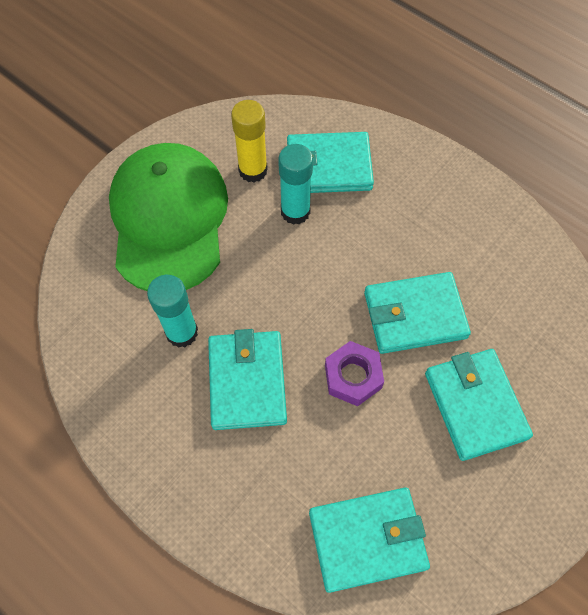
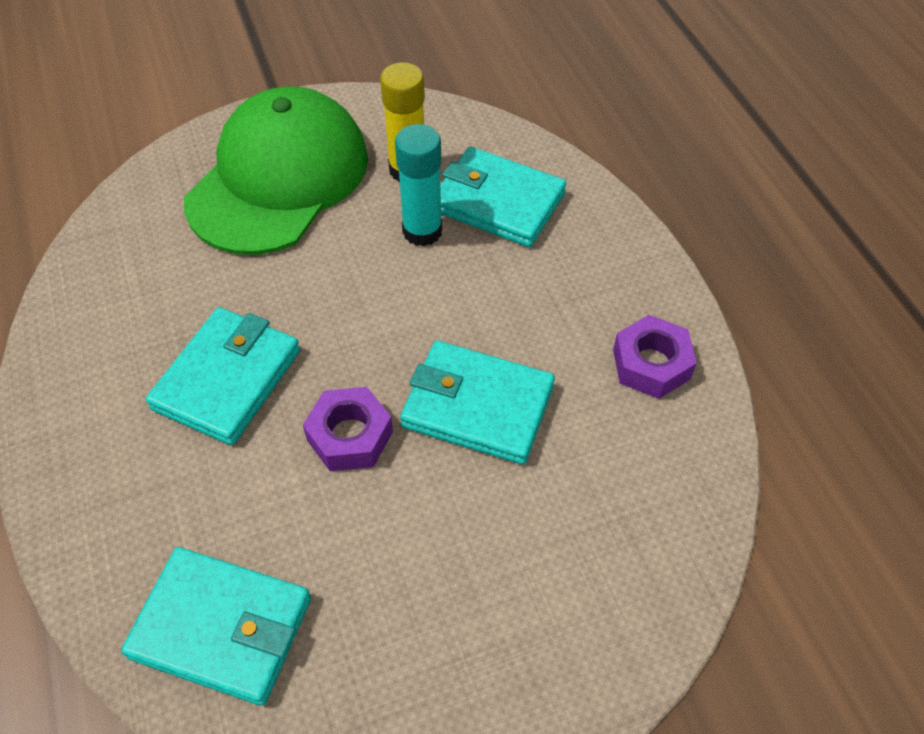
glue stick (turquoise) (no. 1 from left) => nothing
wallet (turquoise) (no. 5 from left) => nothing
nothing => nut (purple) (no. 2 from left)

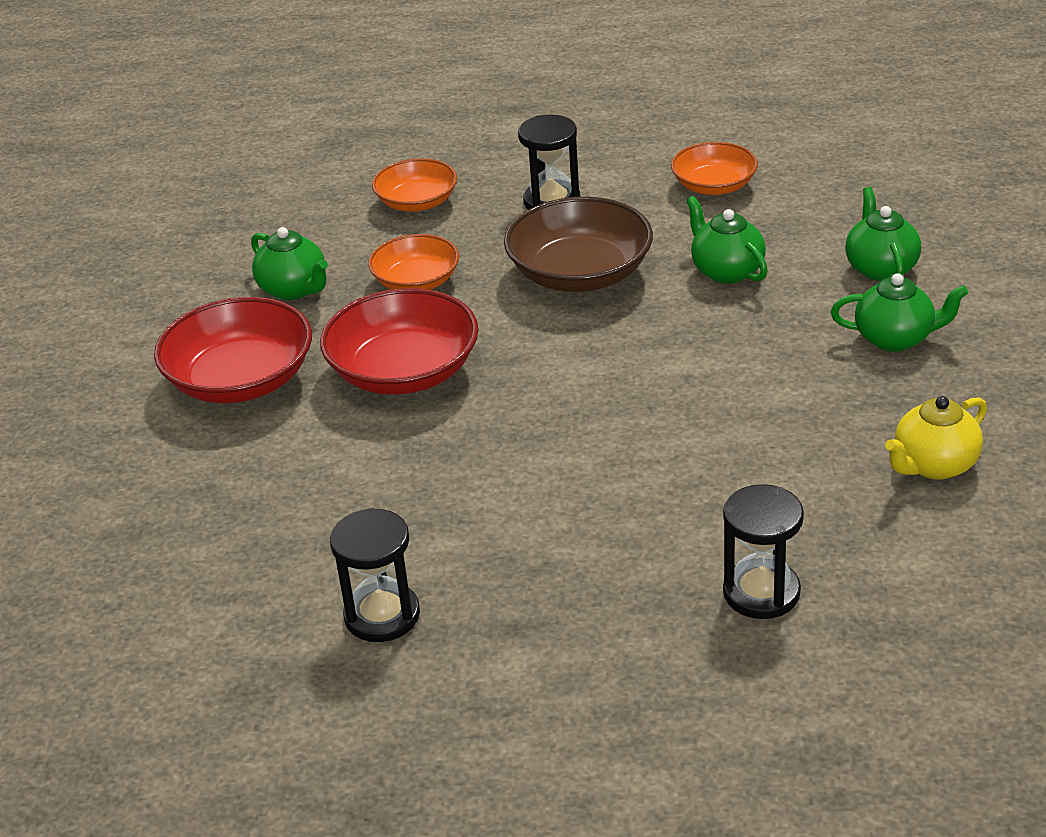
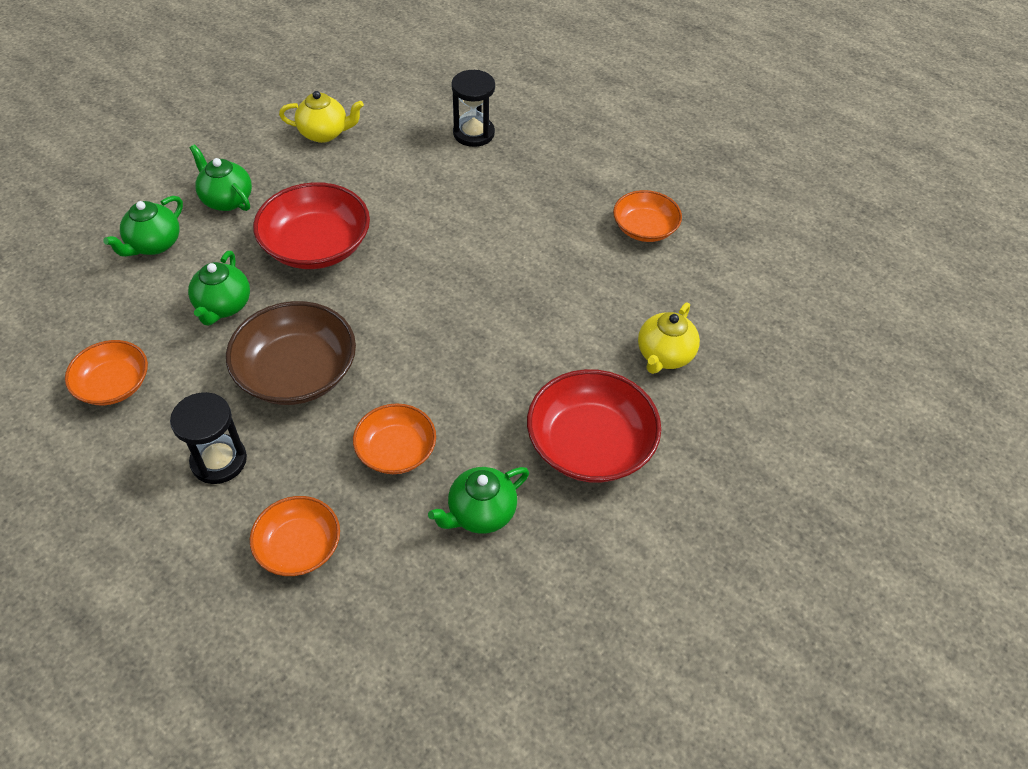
teapot (green) (no. 1 from left in the first image) => teapot (green) (no. 4 from left), 120 degrees counterclockwise
bowl (red) (no. 2 from left in the first image) => bowl (red) (no. 1 from left), relocated
hourglass (black) (no. 1 from left) => bowl (orange) (no. 4 from left)
nothing => teapot (yellow) (no. 2 from left)

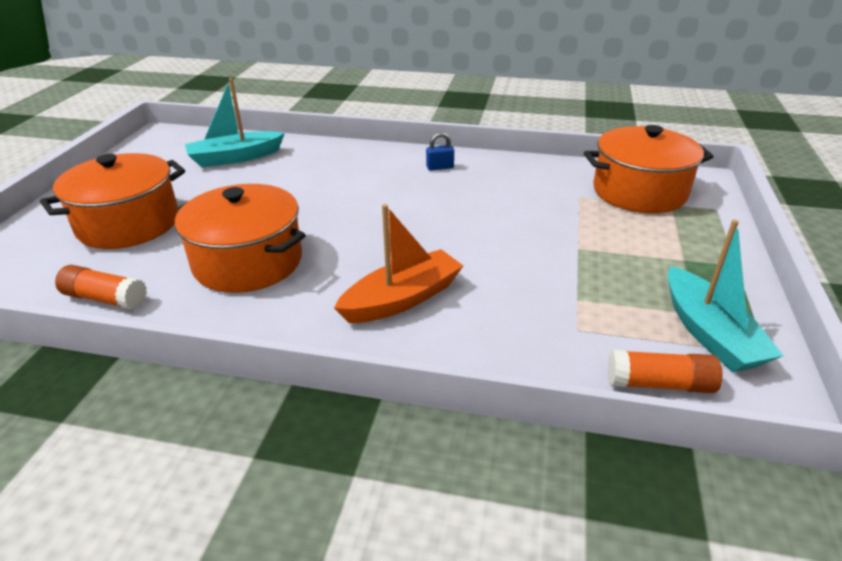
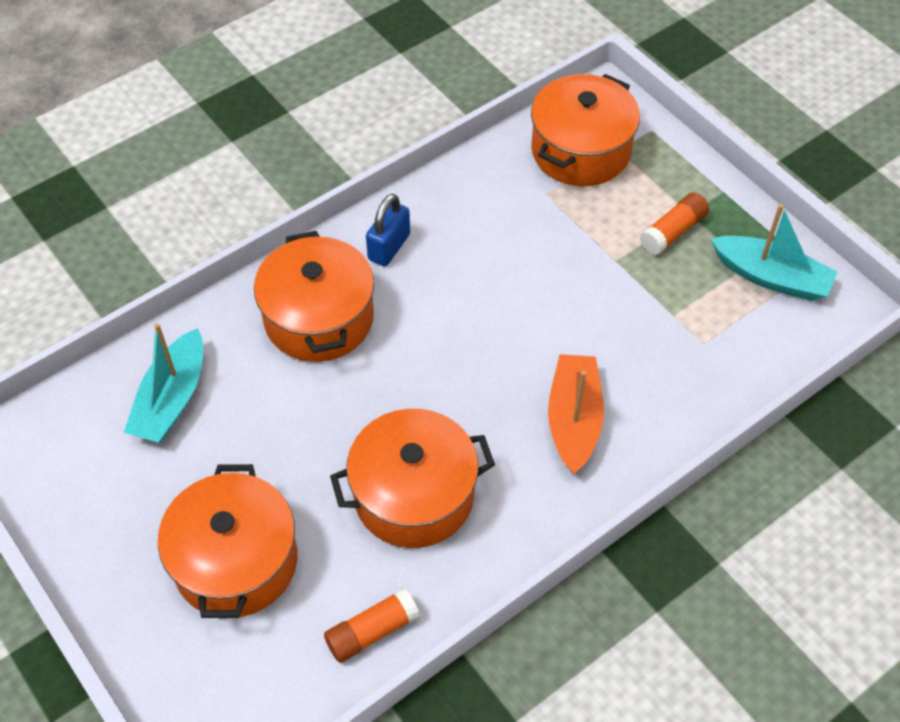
padlock (blue), x1.56
glue stick (orange) (no. 2 from left), relocated
nothing => pot (orange) (no. 2 from left)

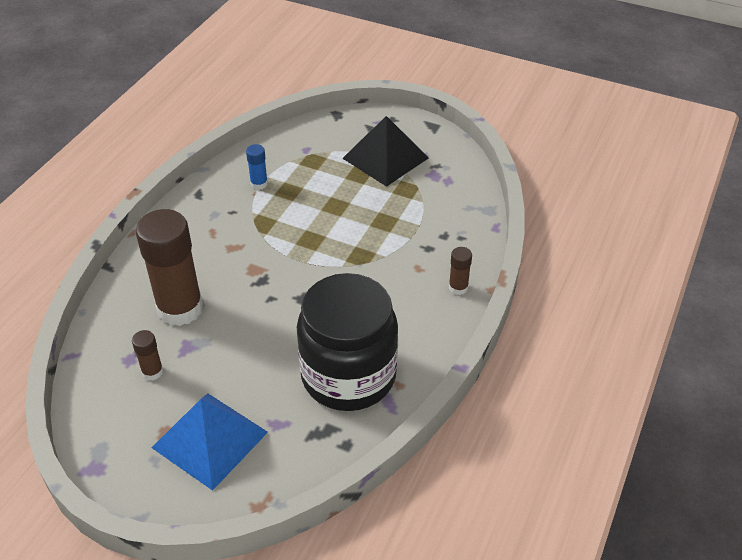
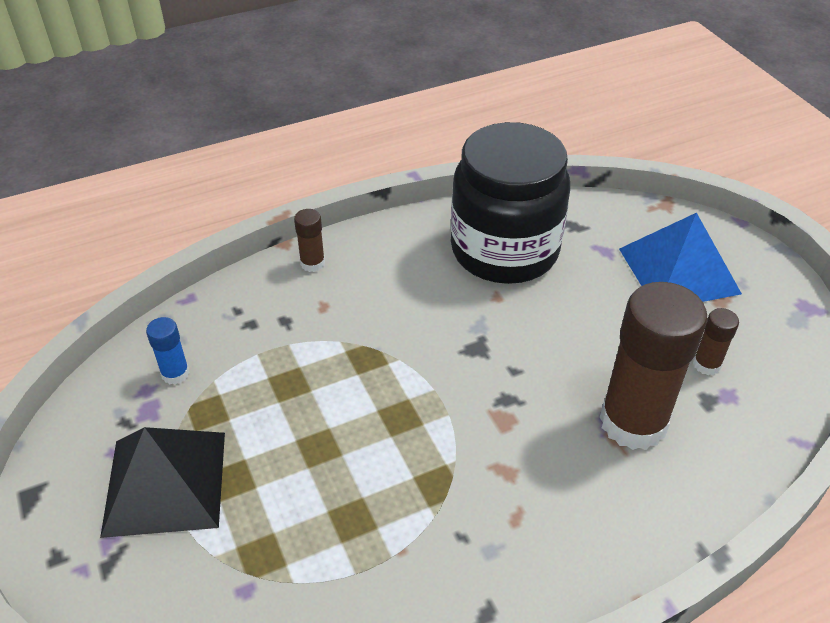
glue stick (blue), relocated

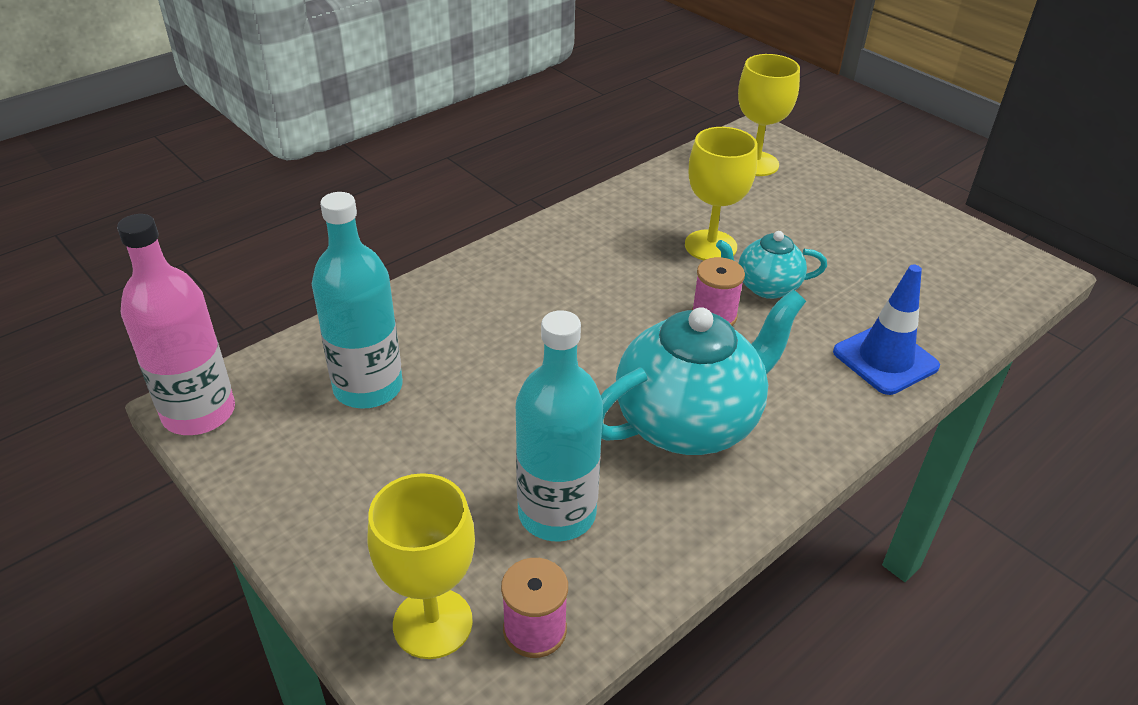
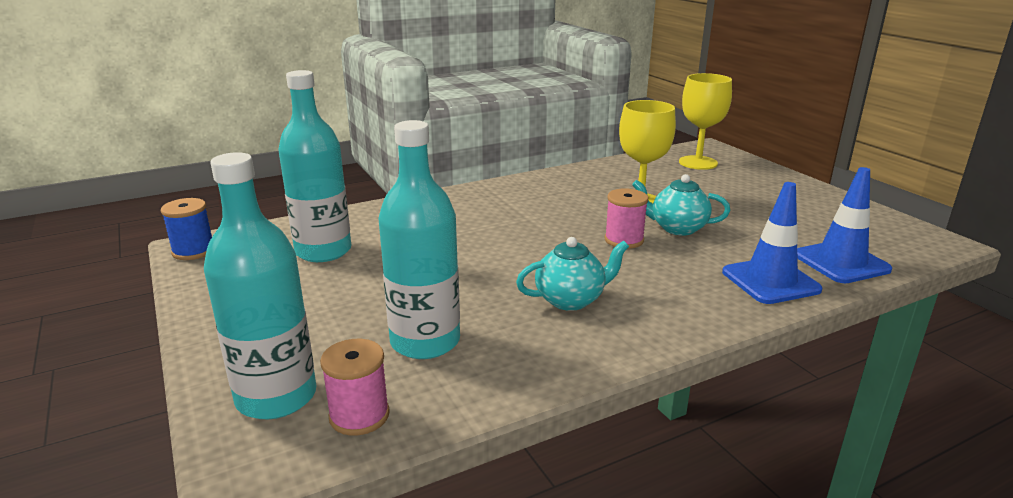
bottle (pink) => spool (blue)
goblet (yellow) (no. 1 from left) => bottle (turquoise) (no. 1 from left)
teapot (turquoise) (no. 1 from left), x0.53
nothing => traffic cone (blue) (no. 2 from left)

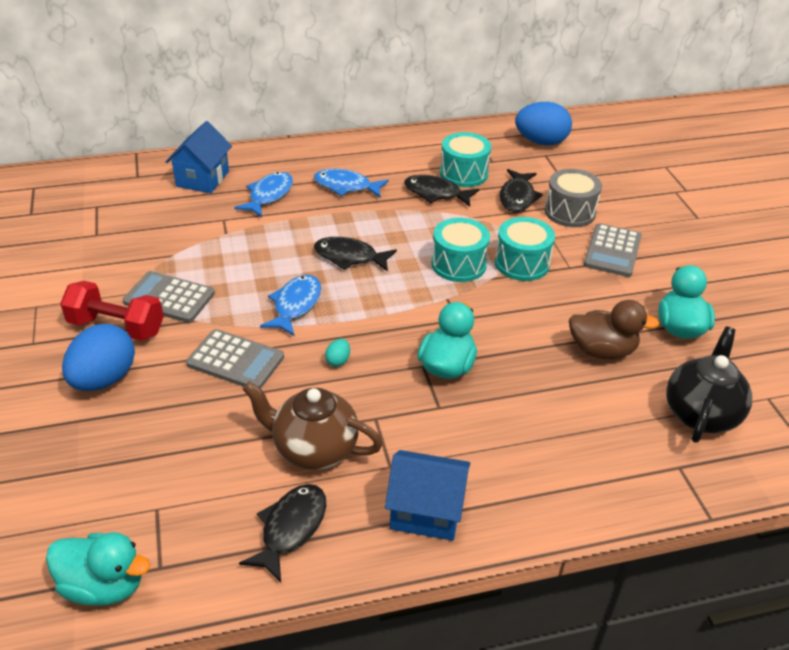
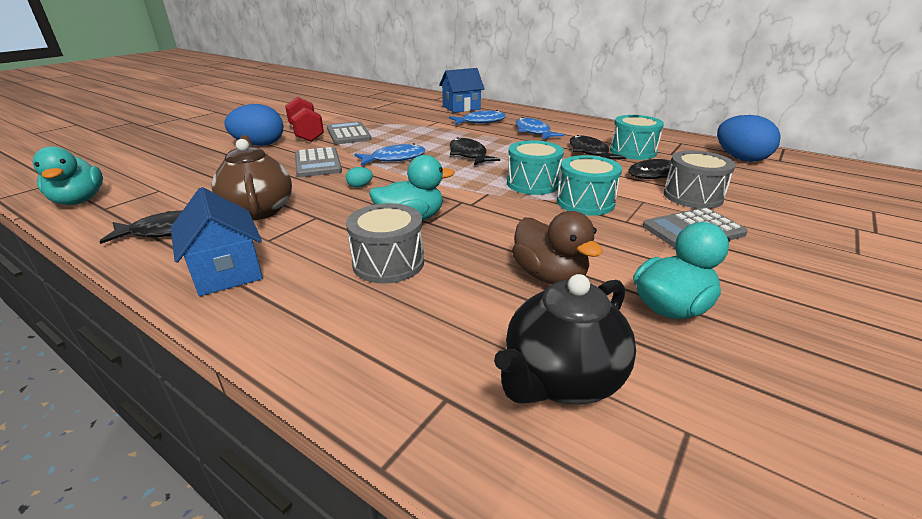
teapot (black), 150 degrees clockwise
nothing => drum (grey) (no. 1 from left)

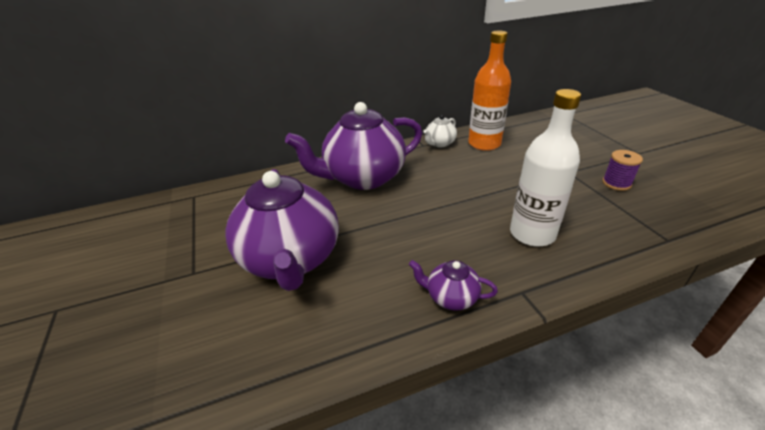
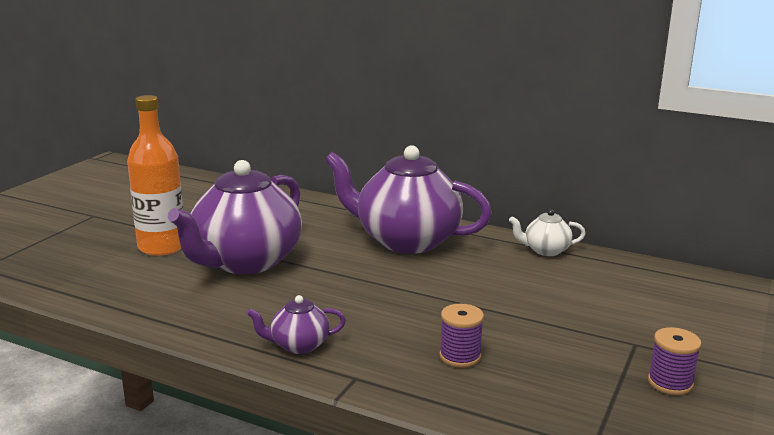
teapot (purple) (no. 3 from left in the first image) => teapot (purple) (no. 2 from left), 75 degrees counterclockwise
bottle (orange), relocated
bottle (white) => spool (purple) (no. 1 from left)

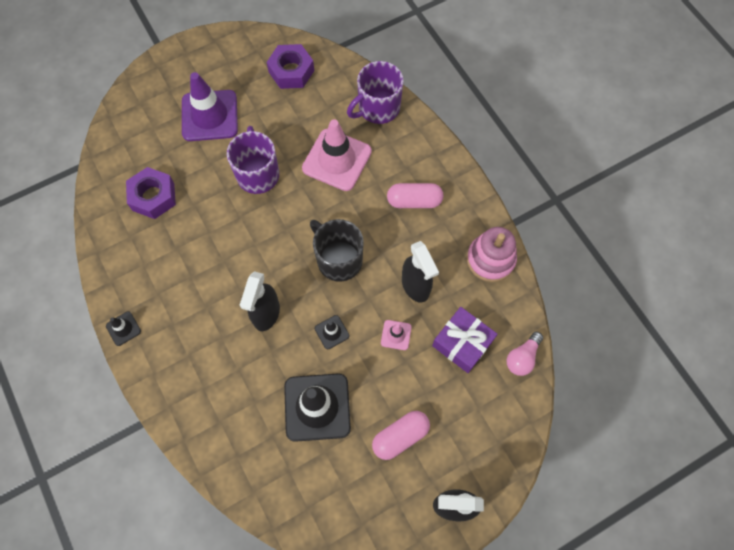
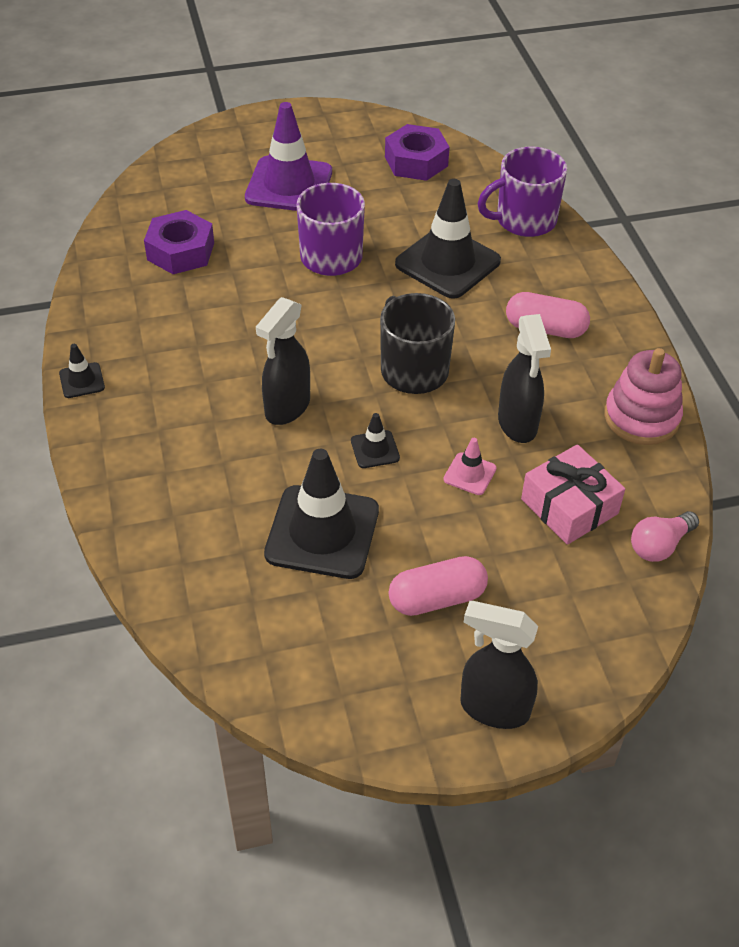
traffic cone (pink) (no. 1 from left) => traffic cone (black) (no. 4 from left)
gift (purple) => gift (pink)

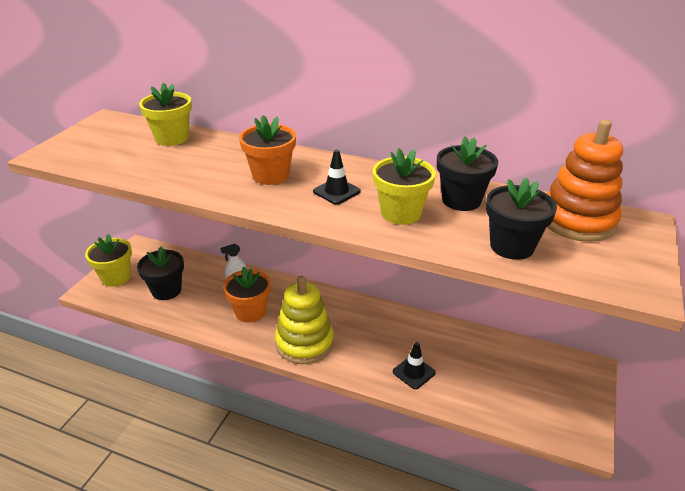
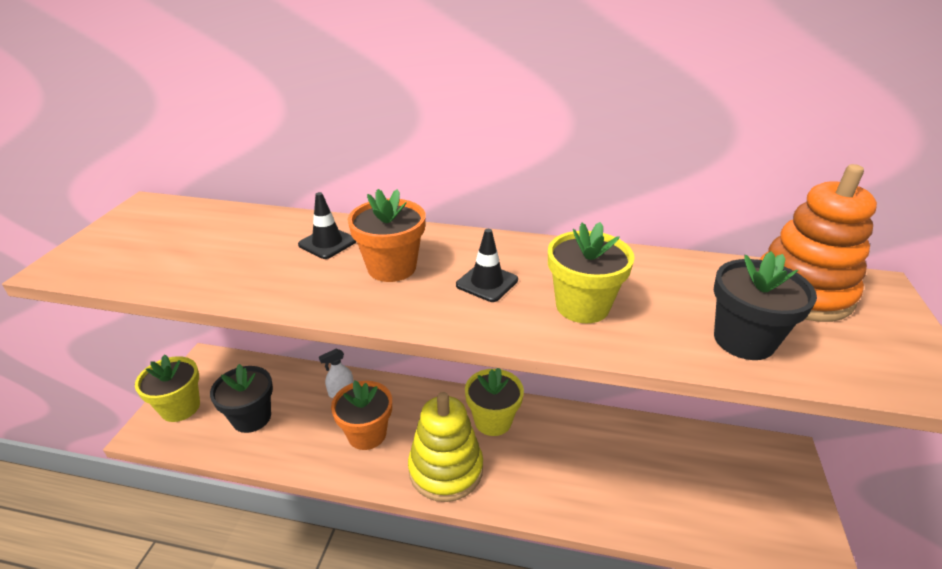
flower pot (yellow) (no. 2 from left), relocated
traffic cone (black) (no. 2 from left in the first image) => traffic cone (black) (no. 1 from left), relocated
flower pot (black) (no. 2 from left) => nothing

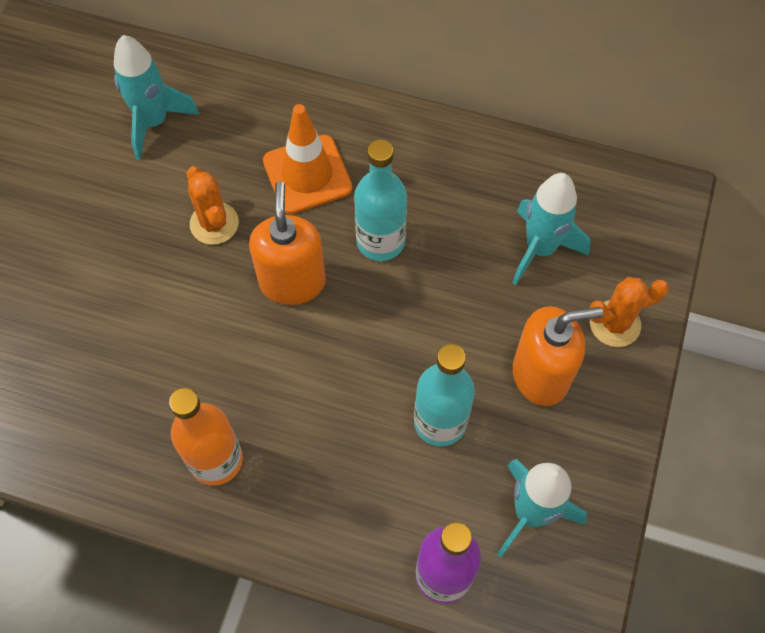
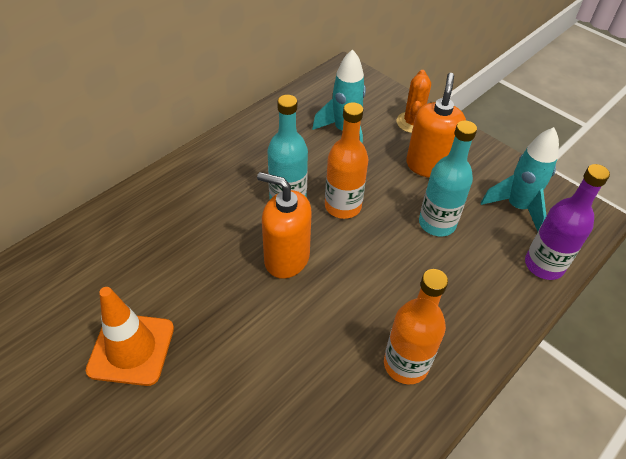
rocket (turquoise) (no. 1 from left) => nothing
cactus (orange) (no. 1 from left) => nothing
traffic cone (orange), relocated
nothing => bottle (orange) (no. 1 from left)

